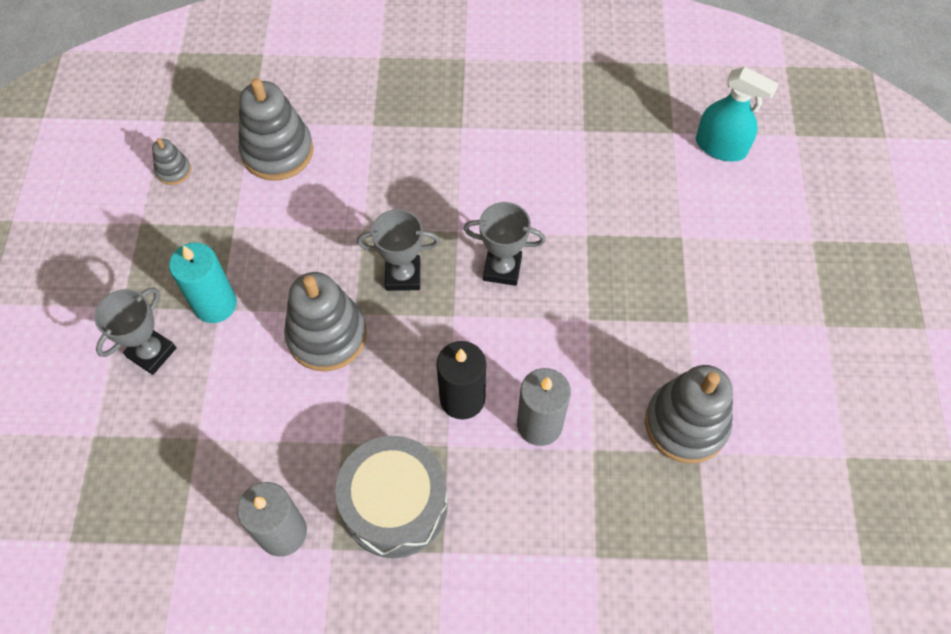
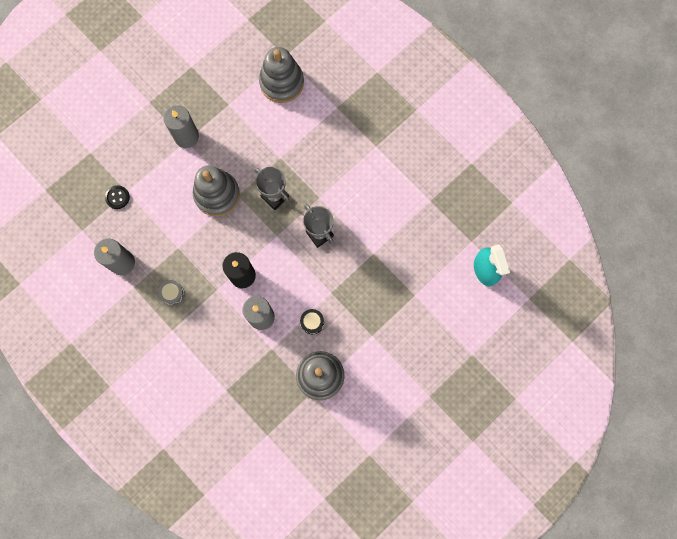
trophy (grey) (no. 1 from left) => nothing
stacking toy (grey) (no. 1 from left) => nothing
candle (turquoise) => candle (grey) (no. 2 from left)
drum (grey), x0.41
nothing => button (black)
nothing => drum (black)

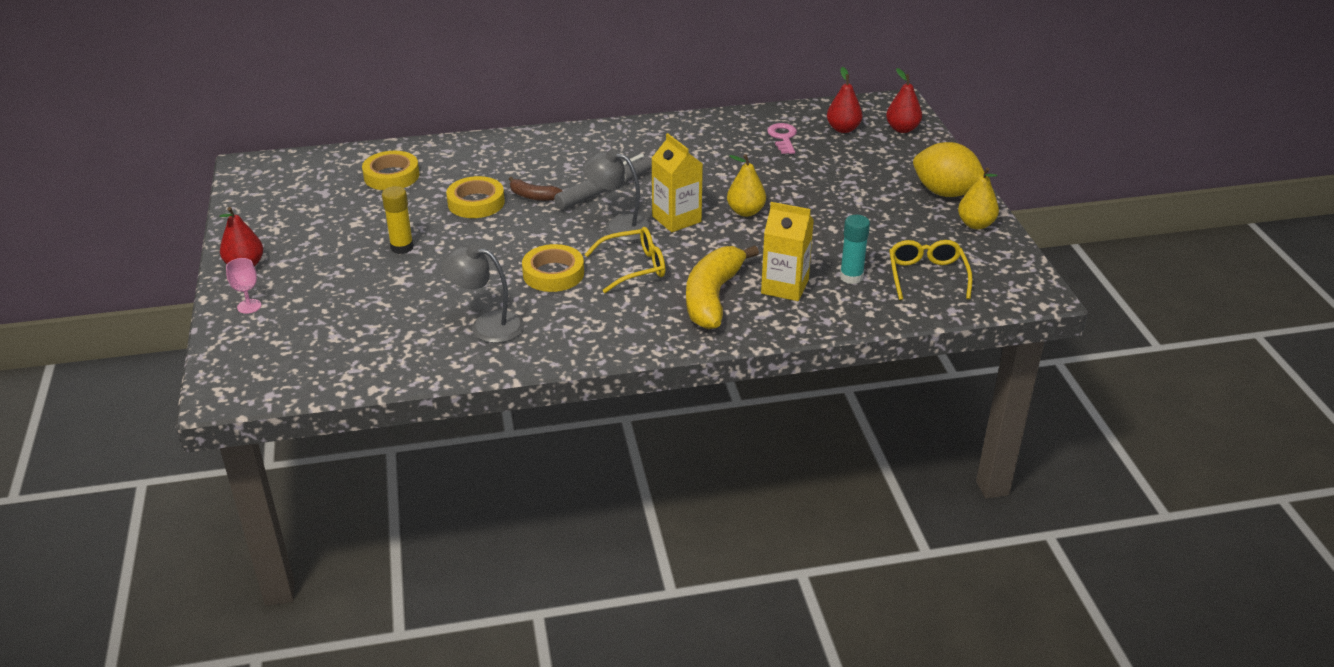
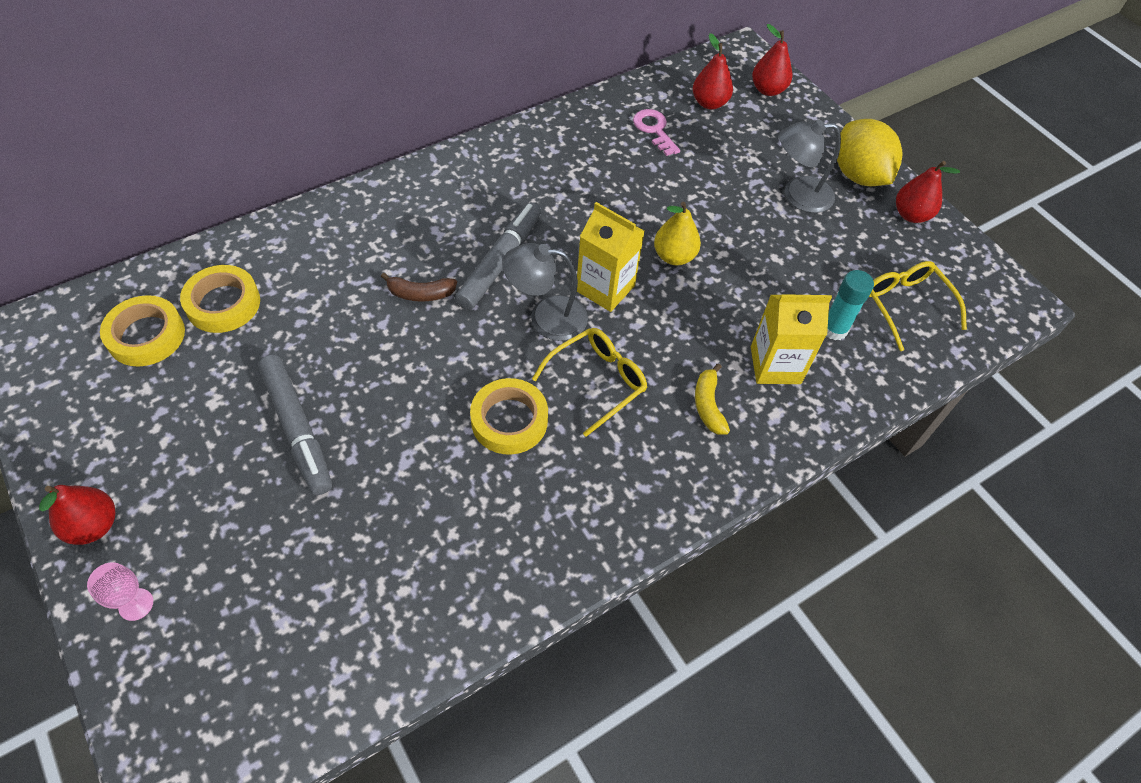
glue stick (yellow) => marker (grey) (no. 1 from left)
lamp (grey) (no. 1 from left in the first image) => lamp (grey) (no. 2 from left), relocated
tape (yellow) (no. 2 from left in the first image) => tape (yellow) (no. 1 from left), relocated
banana (yellow), x0.49
lemon (yellow), 60 degrees clockwise
pear (yellow) (no. 2 from left) => pear (red) (no. 4 from left)

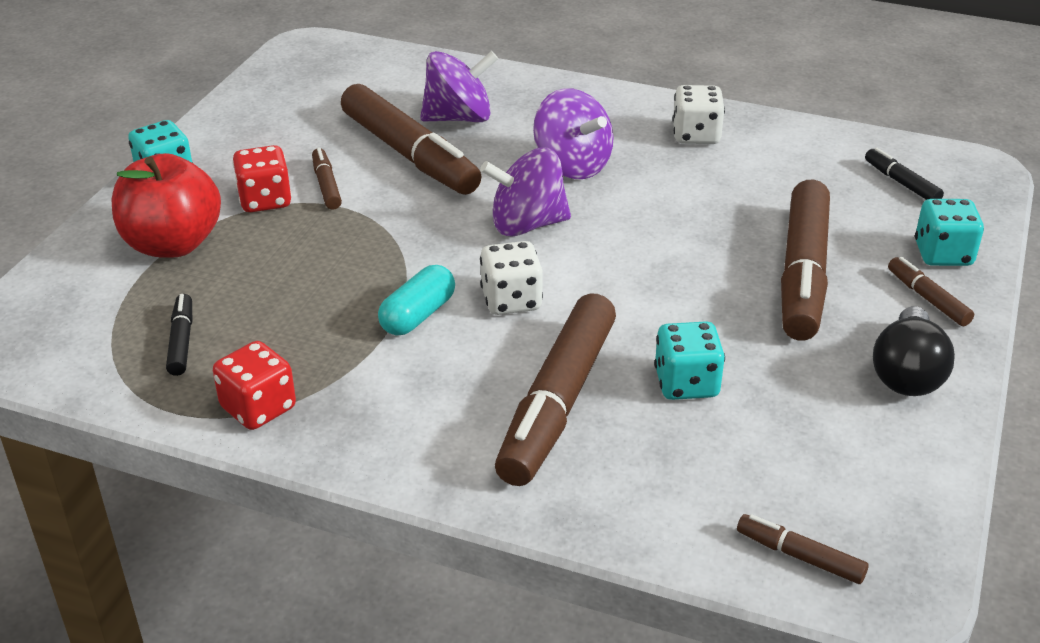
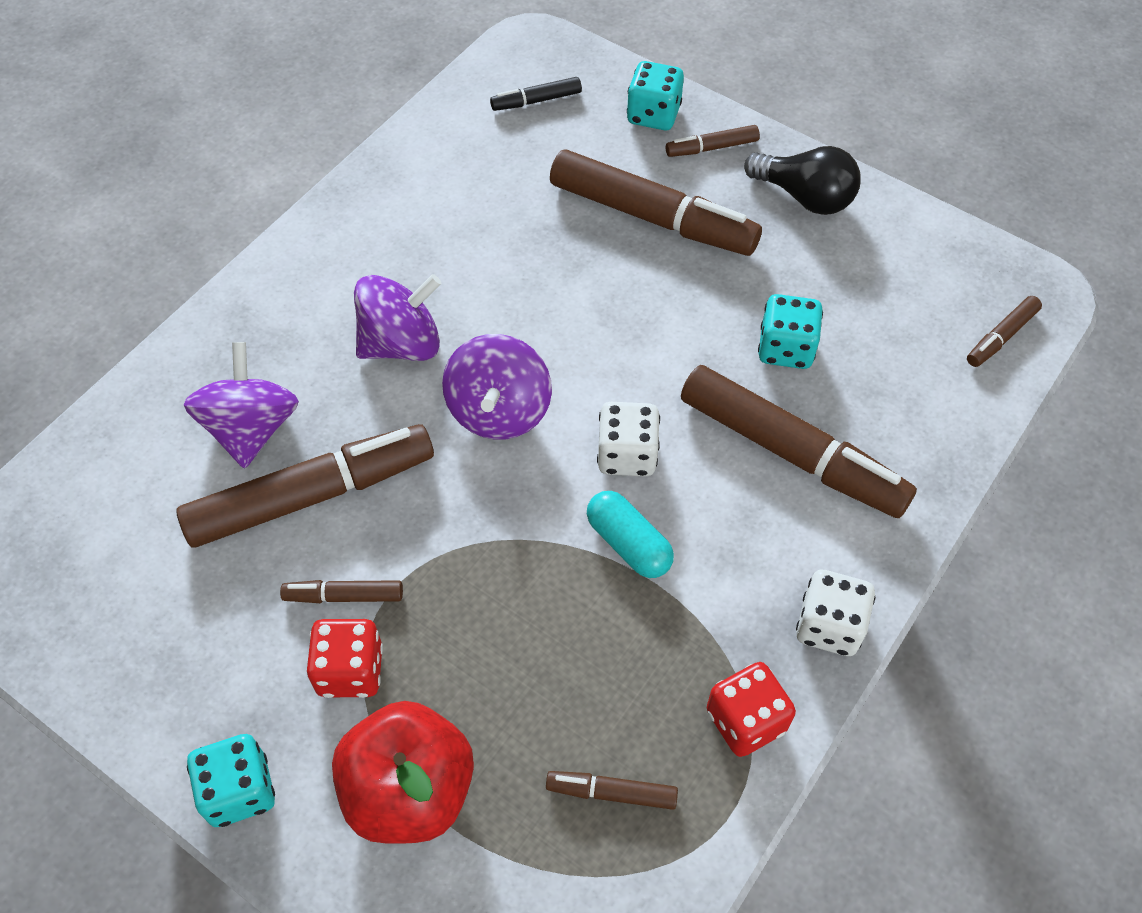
marker (black) (no. 1 from left) => marker (brown) (no. 3 from left)
dice (white) (no. 2 from left), relocated

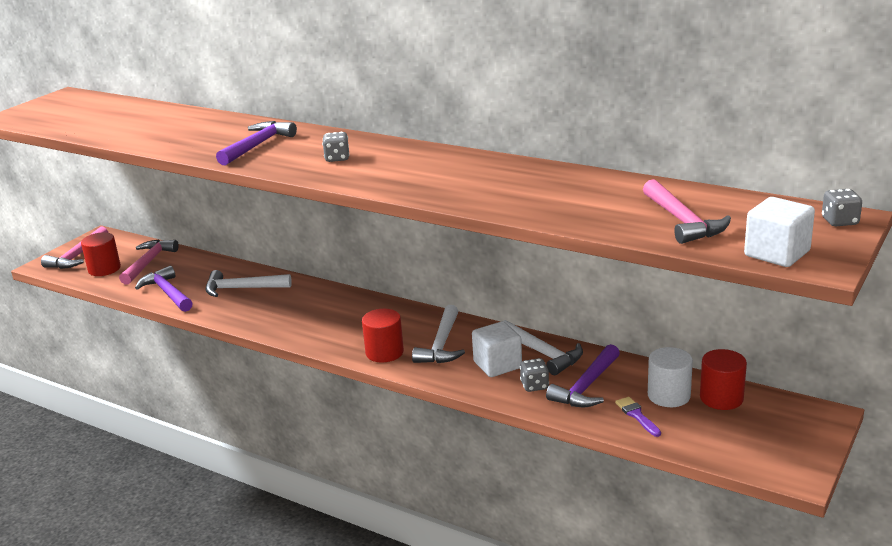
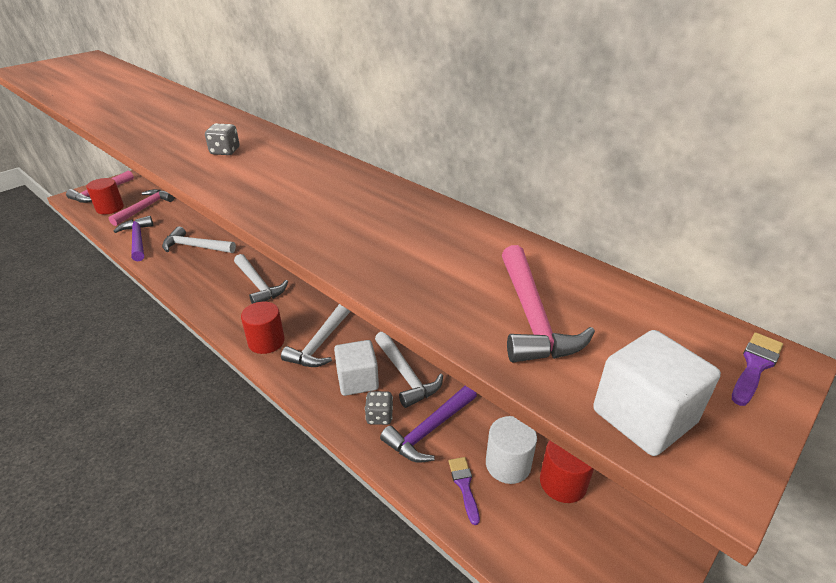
hammer (purple) (no. 2 from left) => nothing
dice (grey) (no. 3 from left) => brush (purple) (no. 2 from left)
nothing => hammer (white) (no. 2 from left)

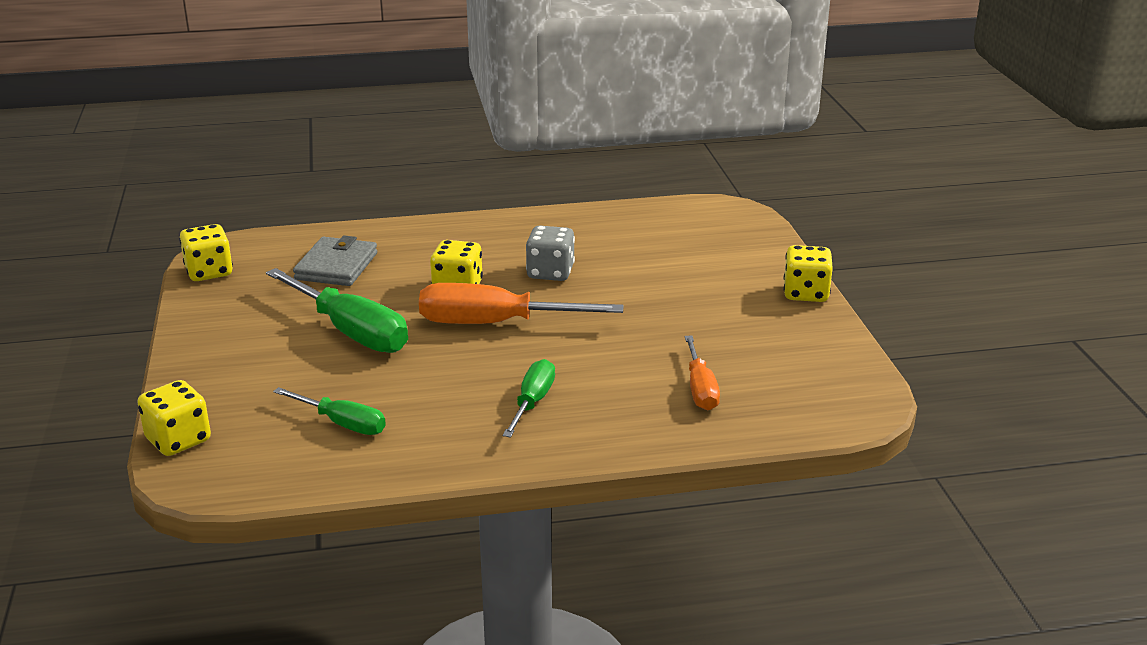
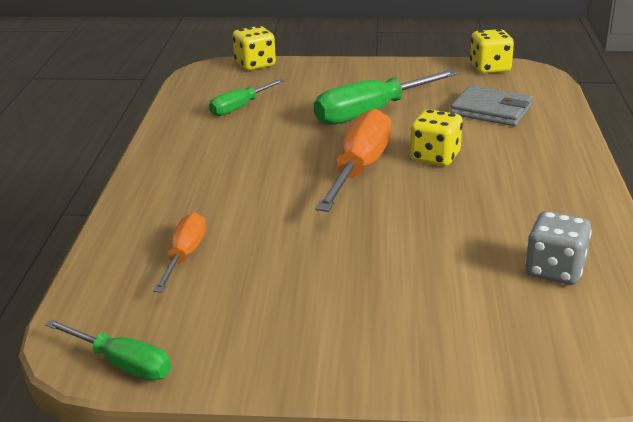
screwdriver (green) (no. 3 from left in the first image) => screwdriver (green) (no. 1 from left), relocated
dice (grey), relocated
screwdriver (orange) (no. 2 from left in the first image) => screwdriver (orange) (no. 1 from left), 90 degrees clockwise
dice (yellow) (no. 4 from left) => nothing

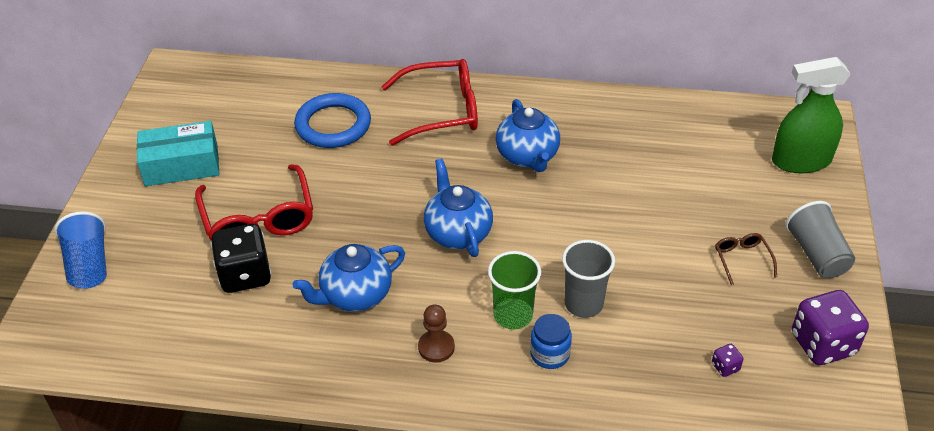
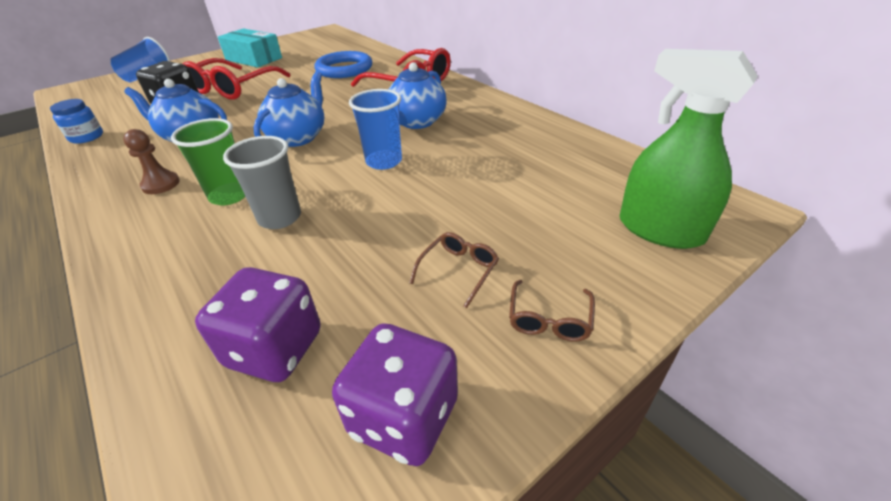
jar (blue), relocated
dice (purple) (no. 1 from left), x2.34
cup (grey) (no. 2 from left) => glasses (brown) (no. 2 from left)
nothing => cup (blue) (no. 2 from left)

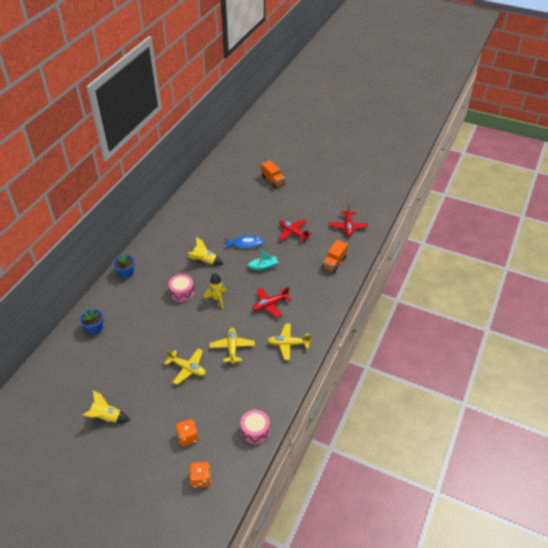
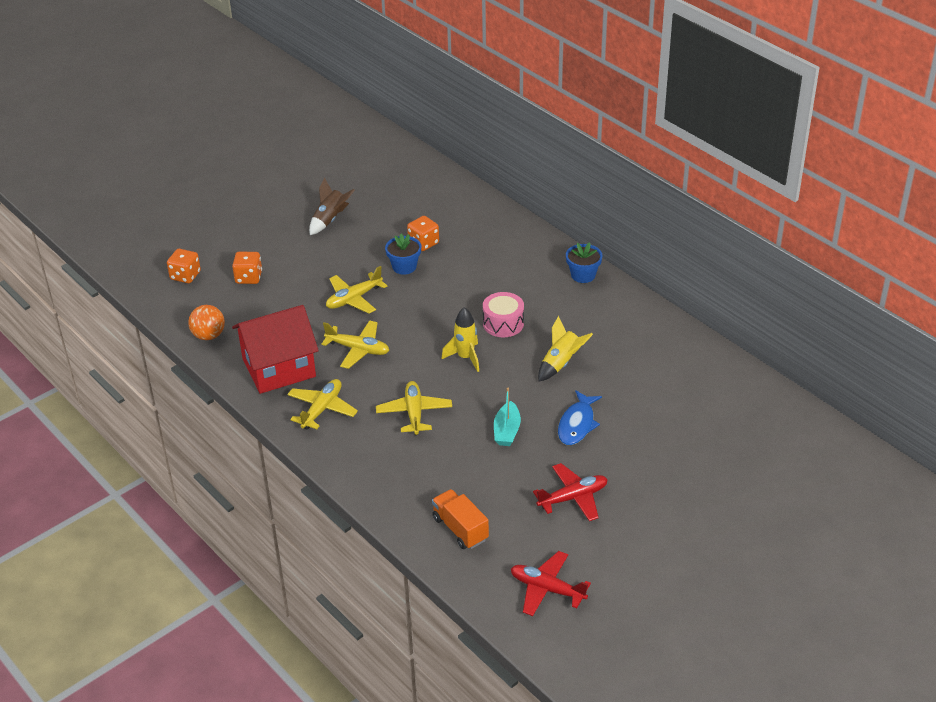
flower pot (blue) (no. 1 from left), relocated
rocket (yellow) (no. 1 from left) => rocket (brown)
drum (pink) (no. 2 from left) => ball (orange)
plane (red) (no. 1 from left) => plane (yellow) (no. 4 from left)
truck (orange) (no. 1 from left) => nothing
nothing => house (red)
nothing => dice (orange) (no. 3 from left)

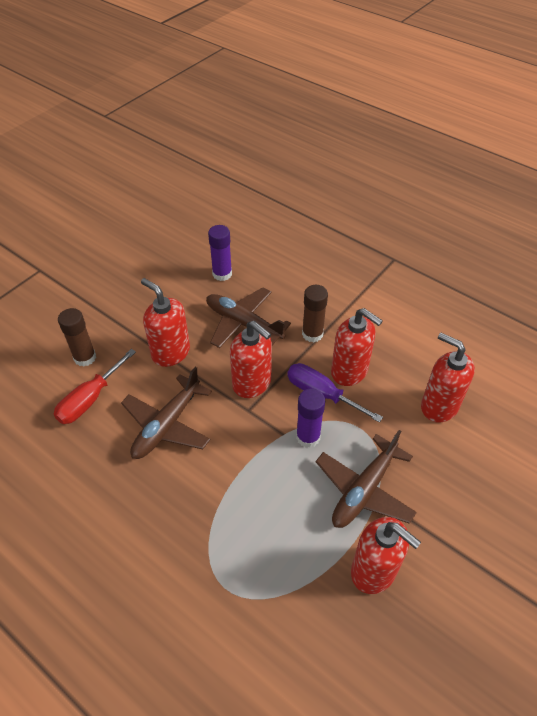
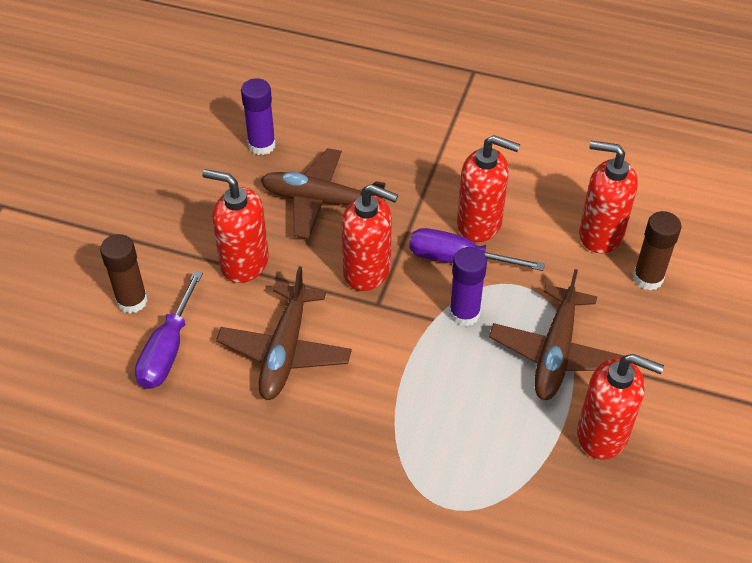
screwdriver (red) => screwdriver (purple) (no. 1 from left)
glue stick (brown) (no. 2 from left), relocated

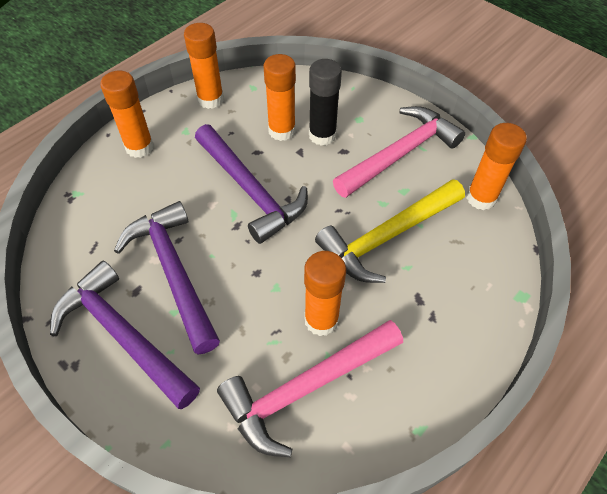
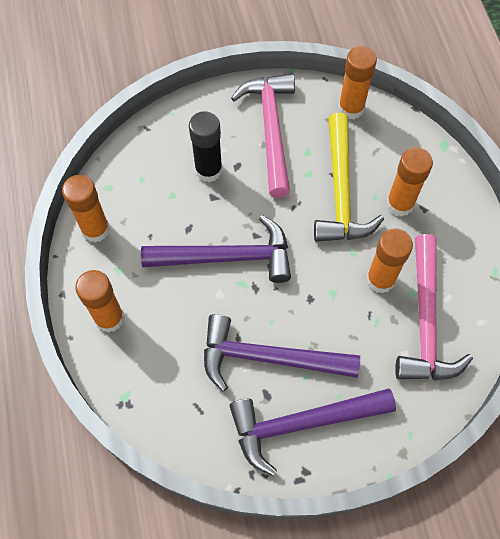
glue stick (orange) (no. 3 from left in the first image) => glue stick (orange) (no. 5 from left), relocated

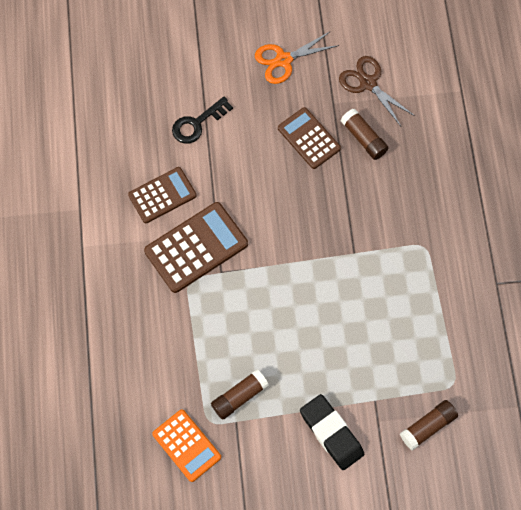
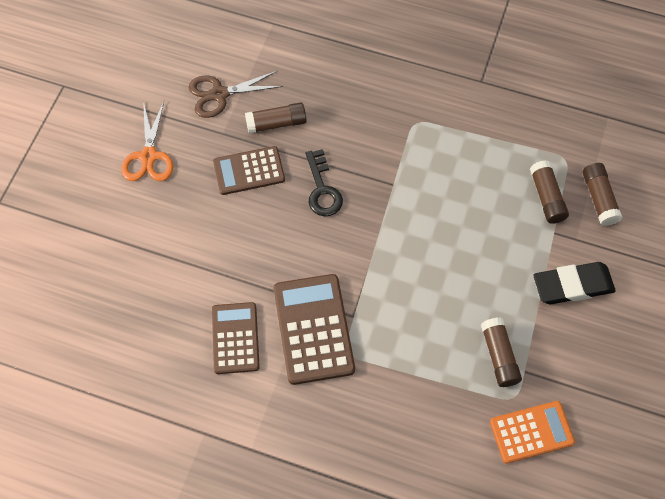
key (black), relocated
nothing => glue stick (brown) (no. 3 from left)

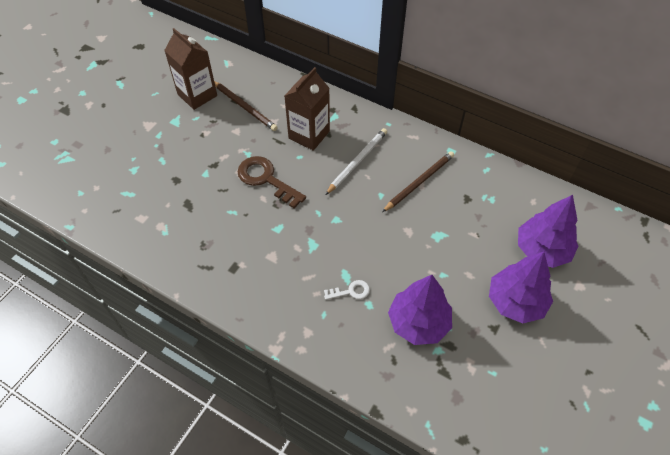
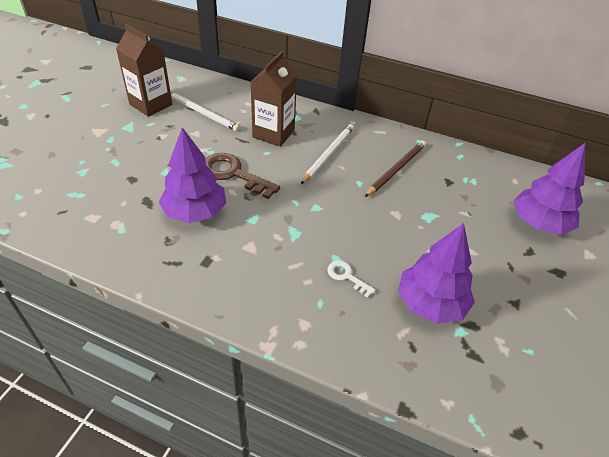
pencil (brown) (no. 1 from left) => pencil (white) (no. 1 from left)
key (white), 120 degrees counterclockwise
tree (purple) (no. 2 from left in the first image) => tree (purple) (no. 1 from left), relocated

